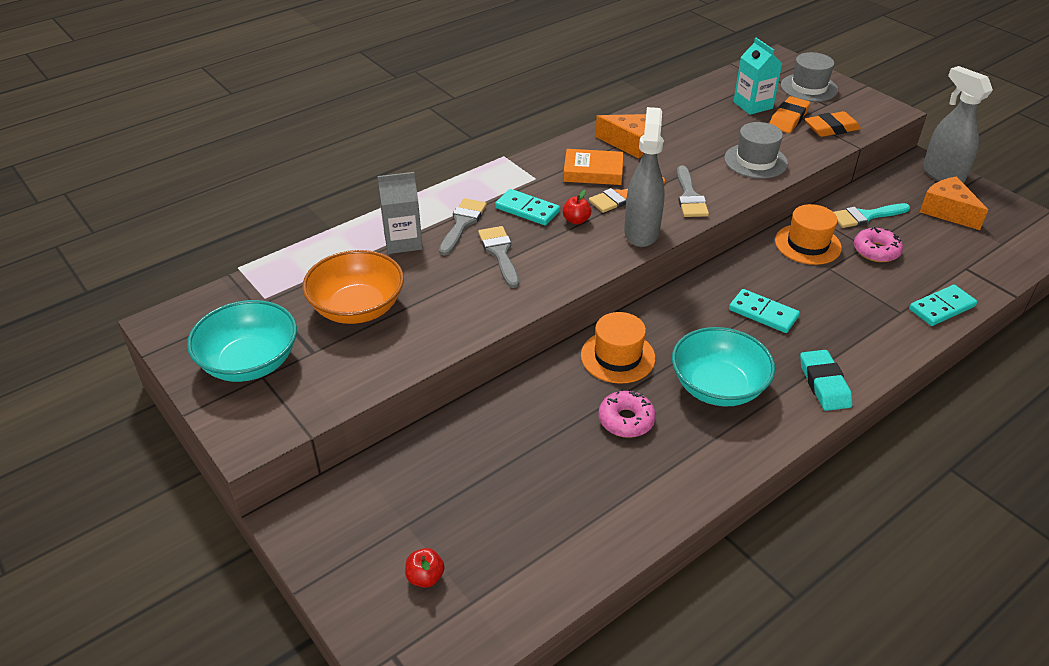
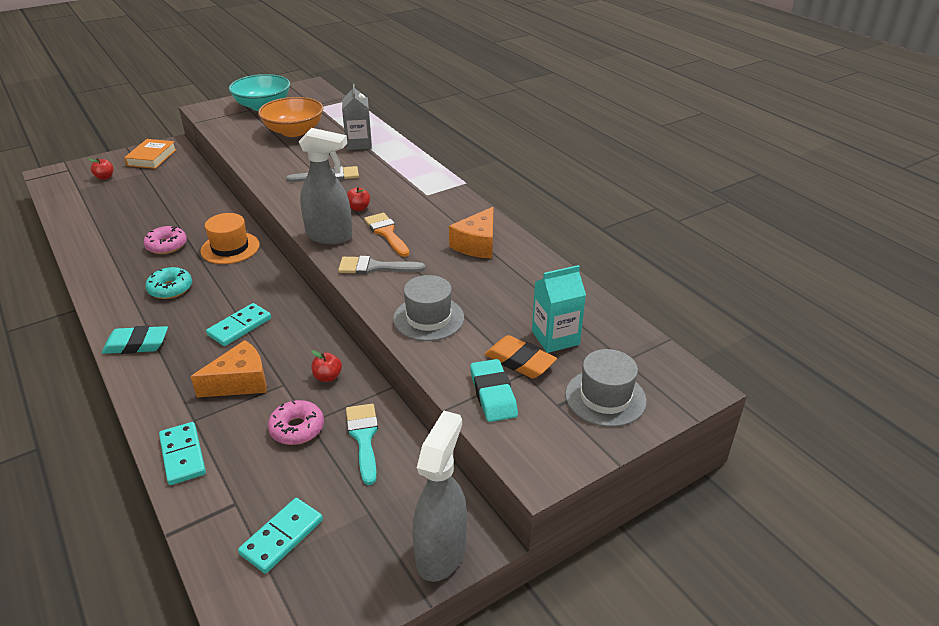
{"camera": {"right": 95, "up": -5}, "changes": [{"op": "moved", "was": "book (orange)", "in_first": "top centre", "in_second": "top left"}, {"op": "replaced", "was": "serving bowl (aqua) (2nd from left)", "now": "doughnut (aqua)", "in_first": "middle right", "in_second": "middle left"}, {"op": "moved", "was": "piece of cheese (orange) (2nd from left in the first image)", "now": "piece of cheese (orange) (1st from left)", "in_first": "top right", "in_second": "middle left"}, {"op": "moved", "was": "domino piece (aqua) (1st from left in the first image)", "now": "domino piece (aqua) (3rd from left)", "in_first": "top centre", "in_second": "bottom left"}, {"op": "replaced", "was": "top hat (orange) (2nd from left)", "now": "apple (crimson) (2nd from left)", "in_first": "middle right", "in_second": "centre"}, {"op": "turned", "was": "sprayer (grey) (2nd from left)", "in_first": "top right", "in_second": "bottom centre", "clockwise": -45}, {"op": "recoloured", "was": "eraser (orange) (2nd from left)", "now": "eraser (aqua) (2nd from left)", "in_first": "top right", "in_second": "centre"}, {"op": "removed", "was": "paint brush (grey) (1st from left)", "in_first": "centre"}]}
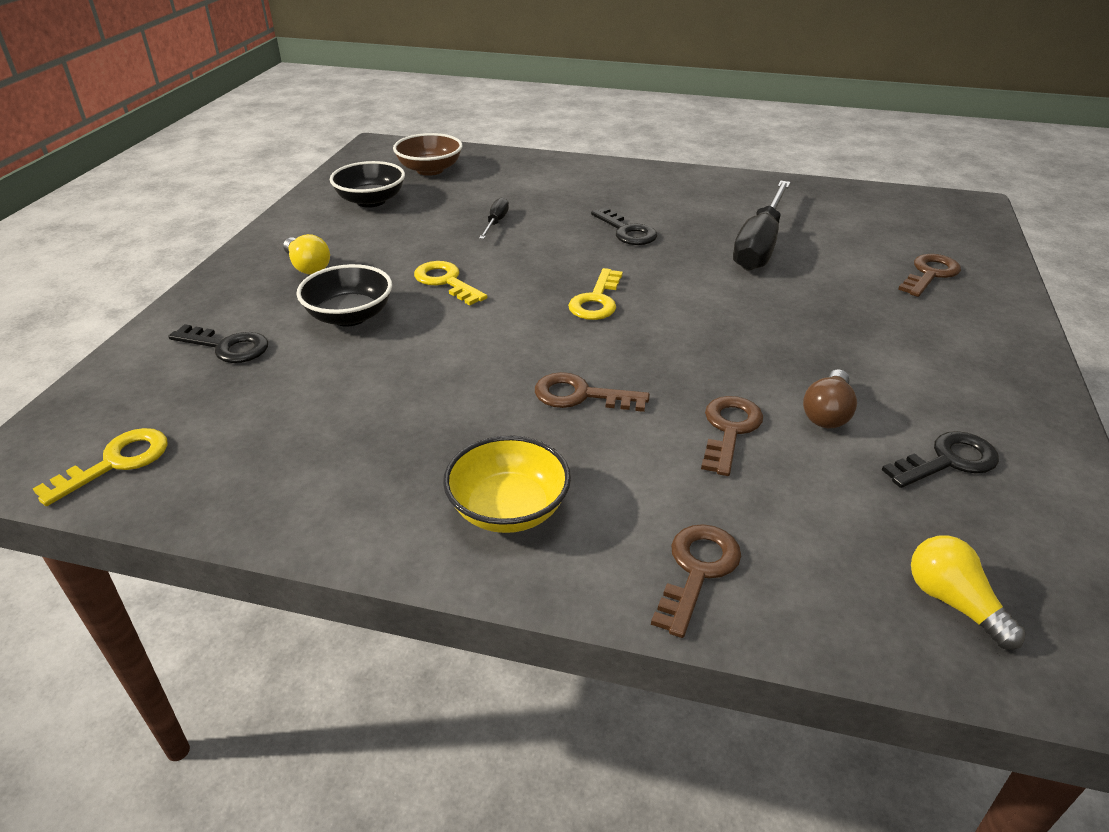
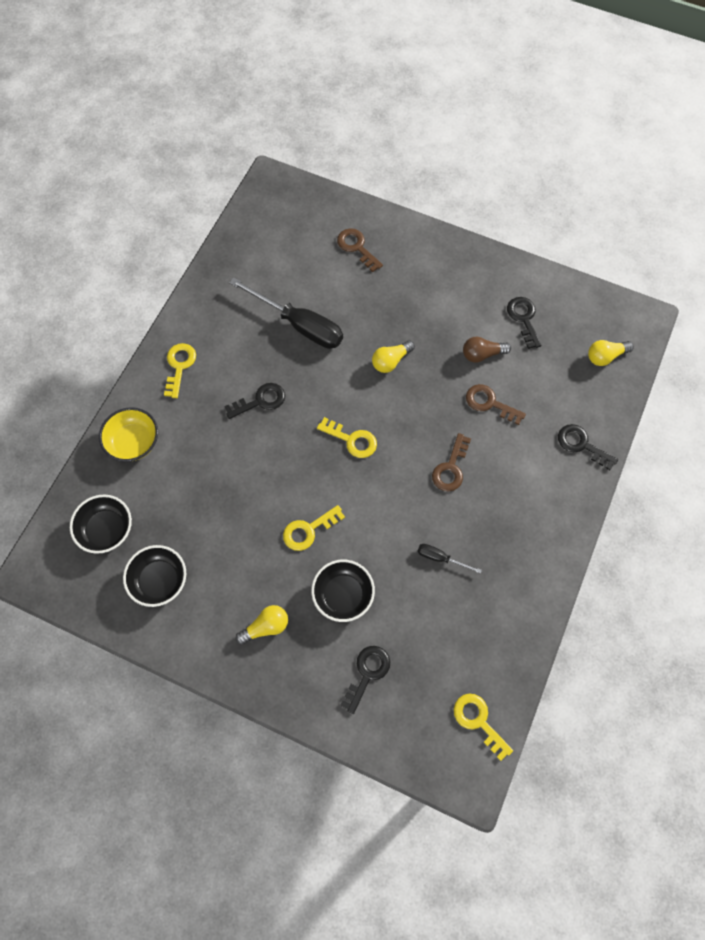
{"camera": {"right": -80, "up": 30}, "changes": [{"op": "recoloured", "was": "serving bowl (dark brown)", "now": "serving bowl (jet-black) (1st from left)", "in_first": "top centre", "in_second": "middle left"}, {"op": "moved", "was": "serving bowl (yellow)", "in_first": "centre", "in_second": "middle left"}, {"op": "added", "now": "door key (yellow) (1st from left)", "in_second": "middle left"}, {"op": "added", "now": "bulb (yellow) (2nd from left)", "in_second": "centre"}, {"op": "moved", "was": "screwdriver (jet-black) (1st from left in the first image)", "now": "screwdriver (jet-black) (2nd from left)", "in_first": "top centre", "in_second": "centre"}, {"op": "turned", "was": "bulb (dark brown)", "in_first": "middle right", "in_second": "middle right", "clockwise": 135}, {"op": "recoloured", "was": "door key (dark brown) (2nd from left)", "now": "door key (jet-black) (4th from left)", "in_first": "bottom centre", "in_second": "middle right"}]}
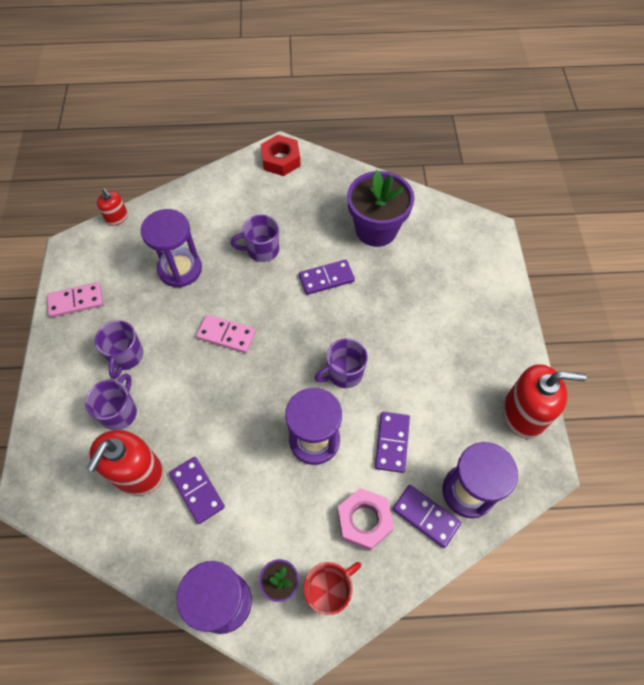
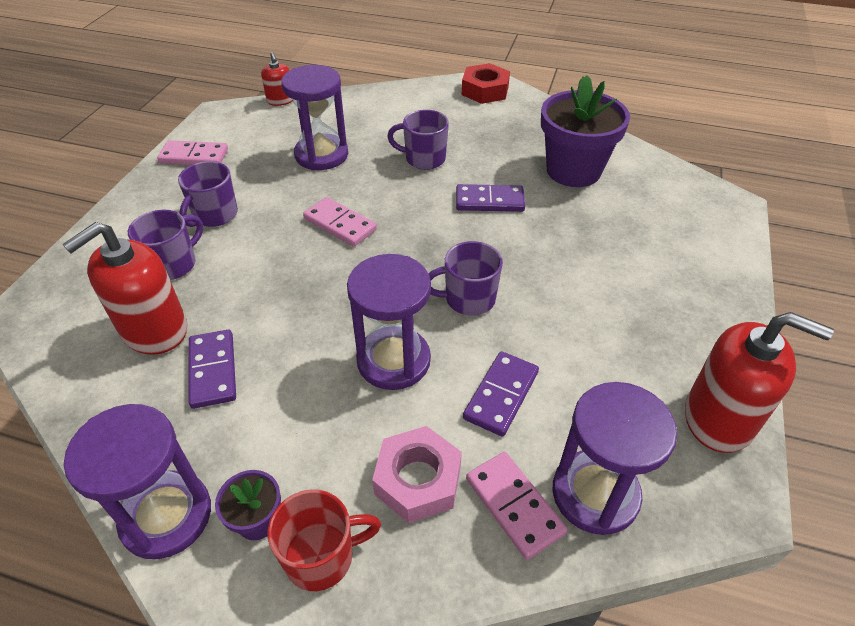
{"camera": {"right": 20, "up": -15}, "changes": [{"op": "recoloured", "was": "domino piece (violet) (4th from left)", "now": "domino piece (pink) (3rd from left)", "in_first": "bottom centre", "in_second": "bottom centre"}]}
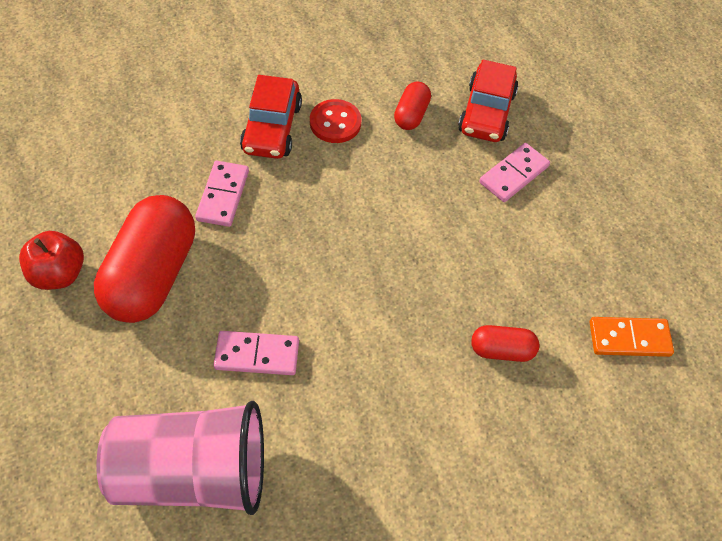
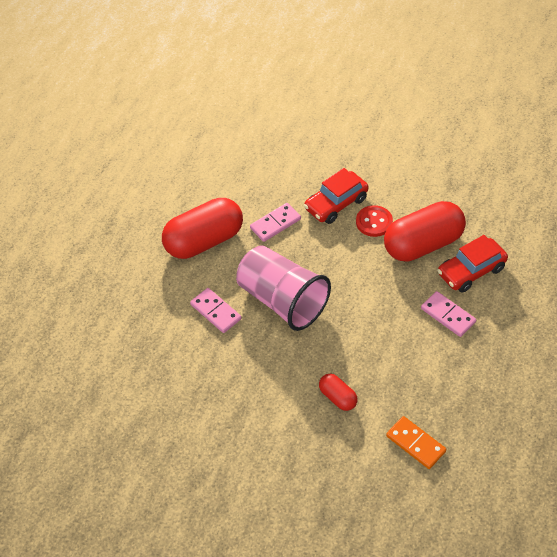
{"camera": {"right": 50, "up": -5}, "changes": [{"op": "moved", "was": "cup (pink)", "in_first": "bottom left", "in_second": "centre"}, {"op": "resized", "was": "capsule (crimson) (2nd from left in the first image)", "in_first": "top centre", "in_second": "middle right", "ratio": 2.12}, {"op": "turned", "was": "domino piece (pink) (3rd from left)", "in_first": "top right", "in_second": "middle right", "clockwise": 45}, {"op": "removed", "was": "apple (crimson)", "in_first": "middle left"}]}
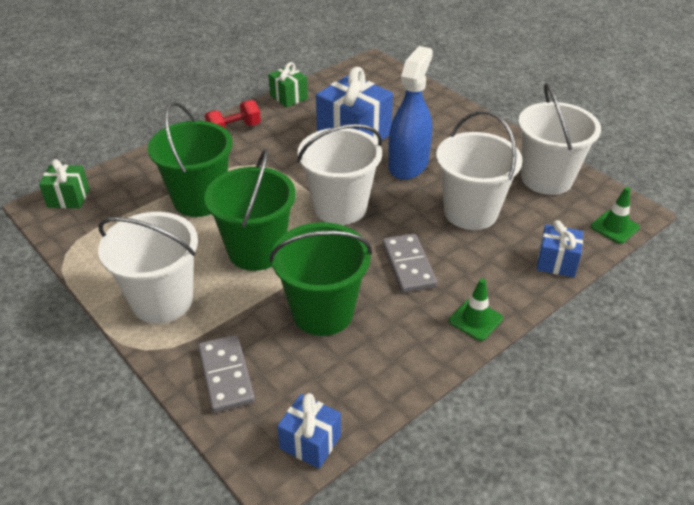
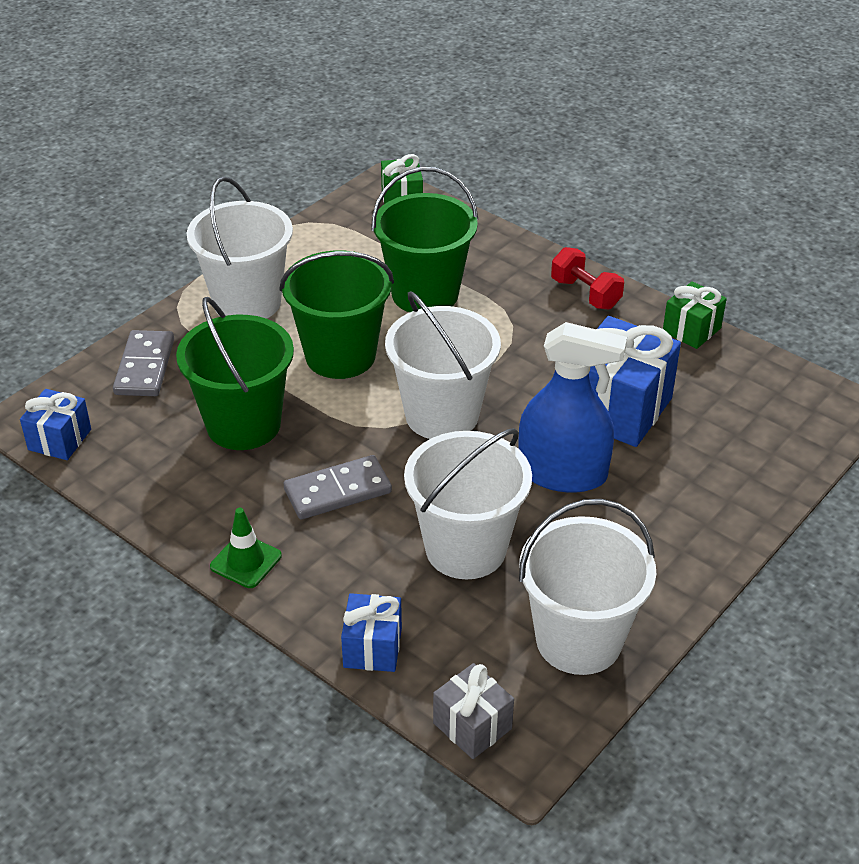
{"camera": {"right": 80, "up": 0}, "changes": [{"op": "turned", "was": "domino piece (grey) (1st from left)", "in_first": "bottom left", "in_second": "middle left", "clockwise": -60}, {"op": "replaced", "was": "safety cone (emerald) (2nd from left)", "now": "present (grey)", "in_first": "middle right", "in_second": "bottom centre"}]}
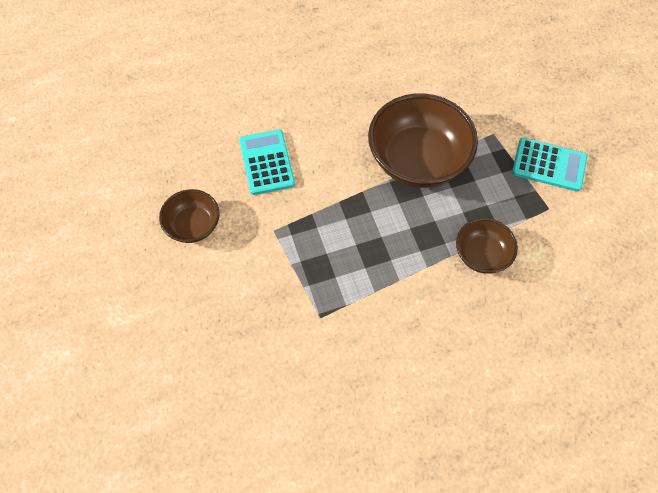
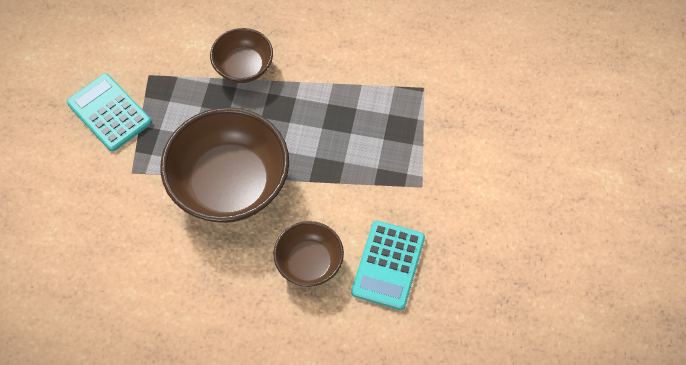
{"camera": {"right": -150, "up": 0}, "changes": [{"op": "moved", "was": "serving bowl (dark brown) (1st from left in the first image)", "now": "serving bowl (dark brown) (3rd from left)", "in_first": "middle left", "in_second": "bottom centre"}]}
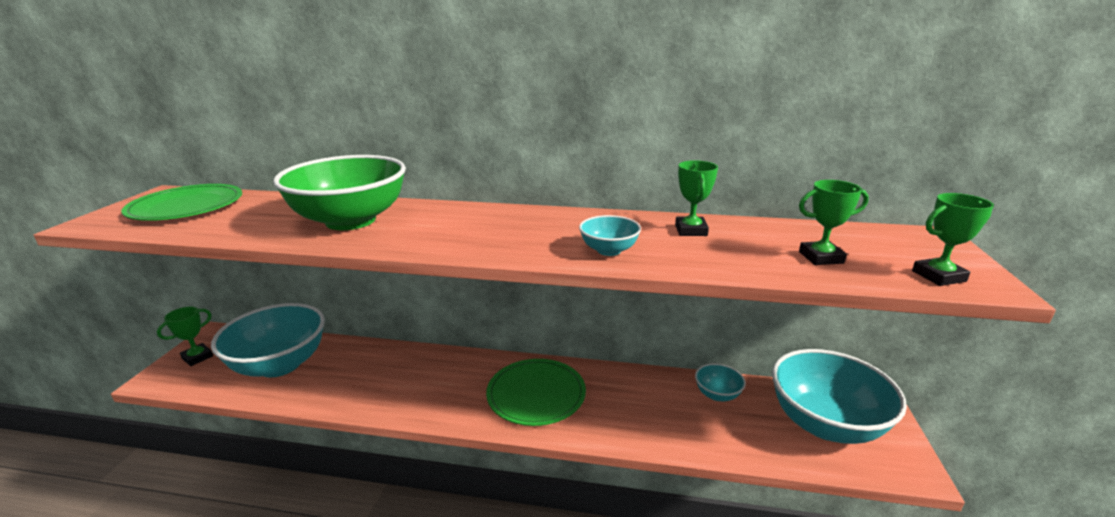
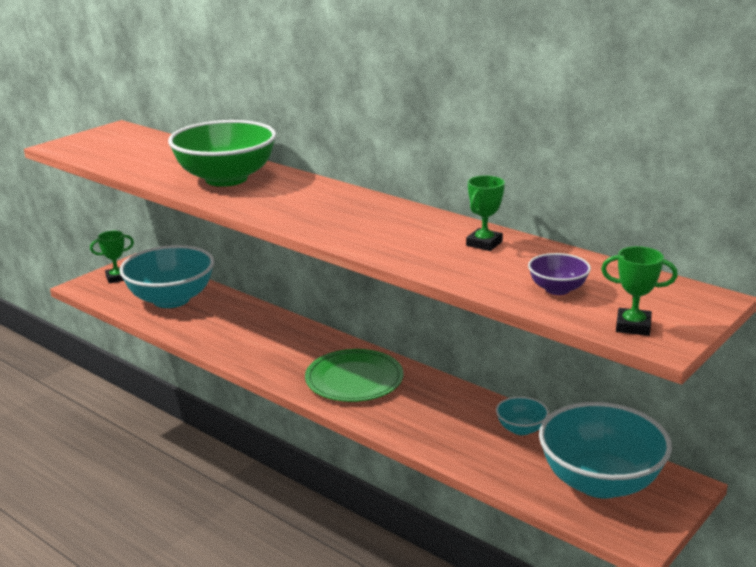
{"camera": {"right": 30, "up": 0}, "changes": [{"op": "replaced", "was": "prize cup (emerald) (3rd from left)", "now": "serving bowl (violet)", "in_first": "middle right", "in_second": "middle right"}, {"op": "removed", "was": "flat dish (emerald) (1st from left)", "in_first": "middle left"}, {"op": "removed", "was": "serving bowl (aqua) (2nd from left)", "in_first": "centre"}]}
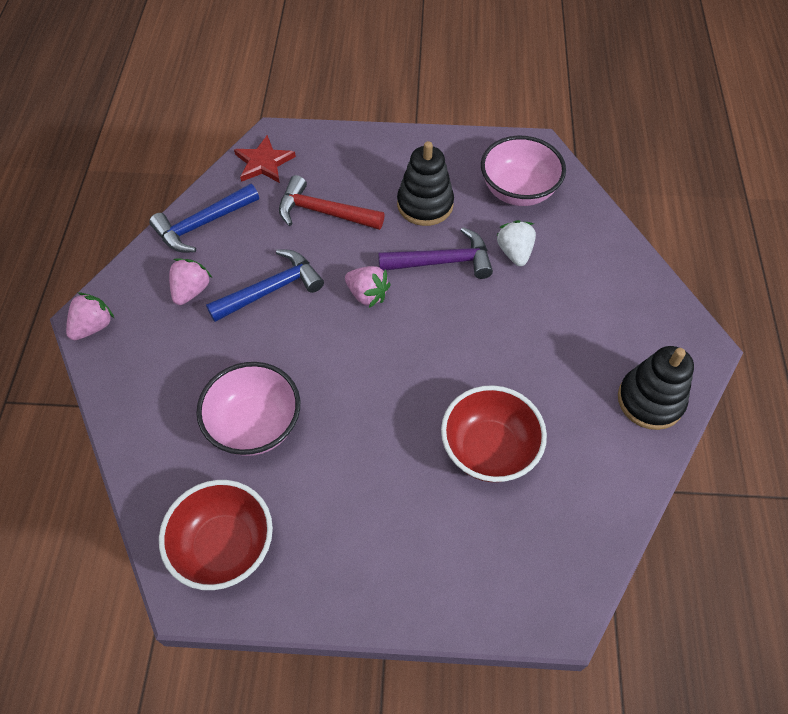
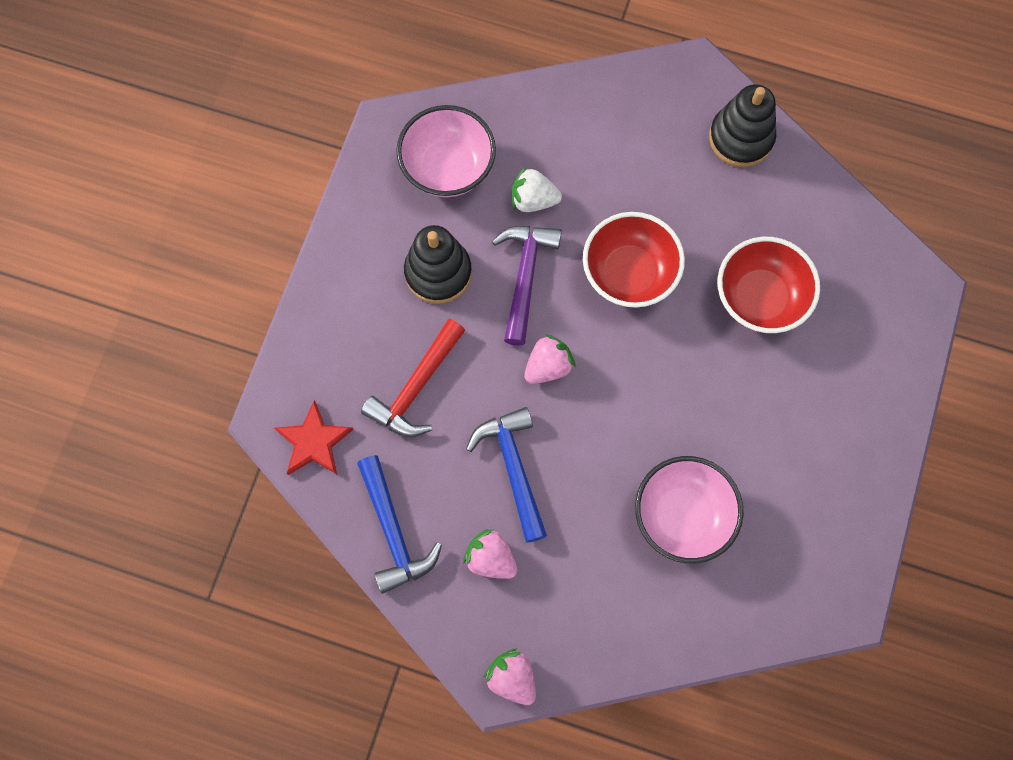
{"camera": {"right": -75, "up": 15}, "changes": [{"op": "moved", "was": "serving bowl (crimson) (1st from left)", "in_first": "bottom left", "in_second": "centre"}]}
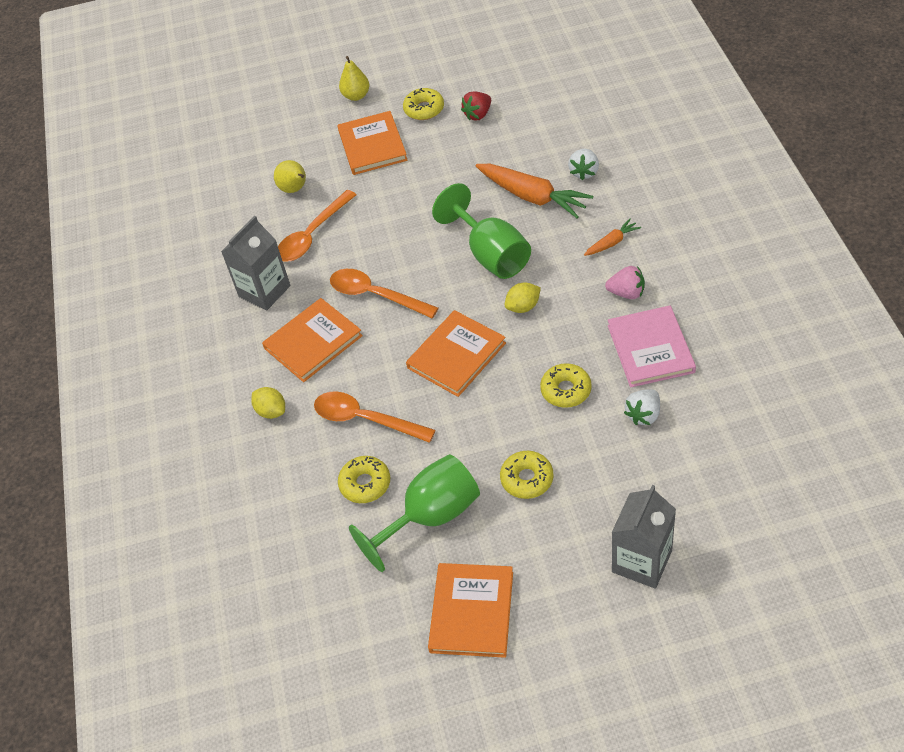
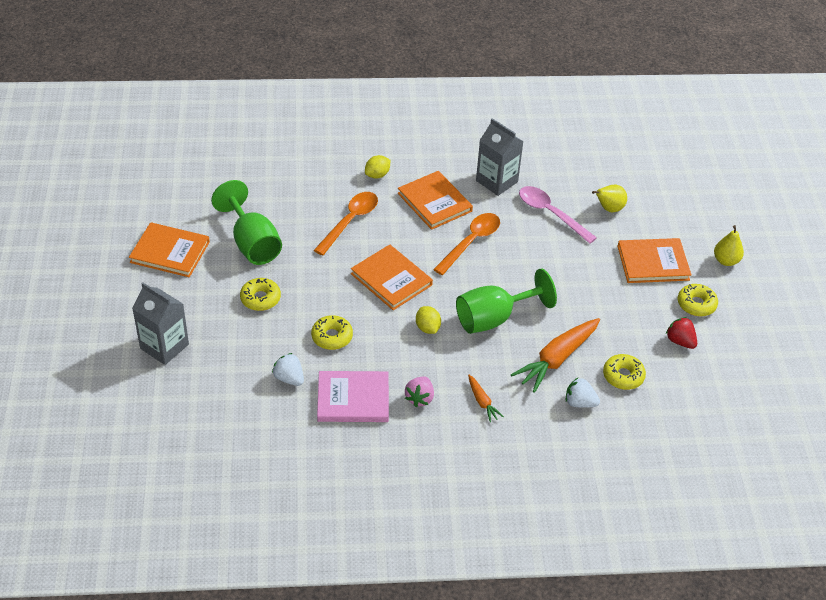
{"camera": {"right": 90, "up": -5}, "changes": [{"op": "recoloured", "was": "spoon (orange) (1st from left)", "now": "spoon (pink)", "in_first": "top centre", "in_second": "middle right"}, {"op": "moved", "was": "doughnut (yellow) (1st from left in the first image)", "now": "doughnut (yellow) (3rd from left)", "in_first": "centre", "in_second": "middle right"}]}
